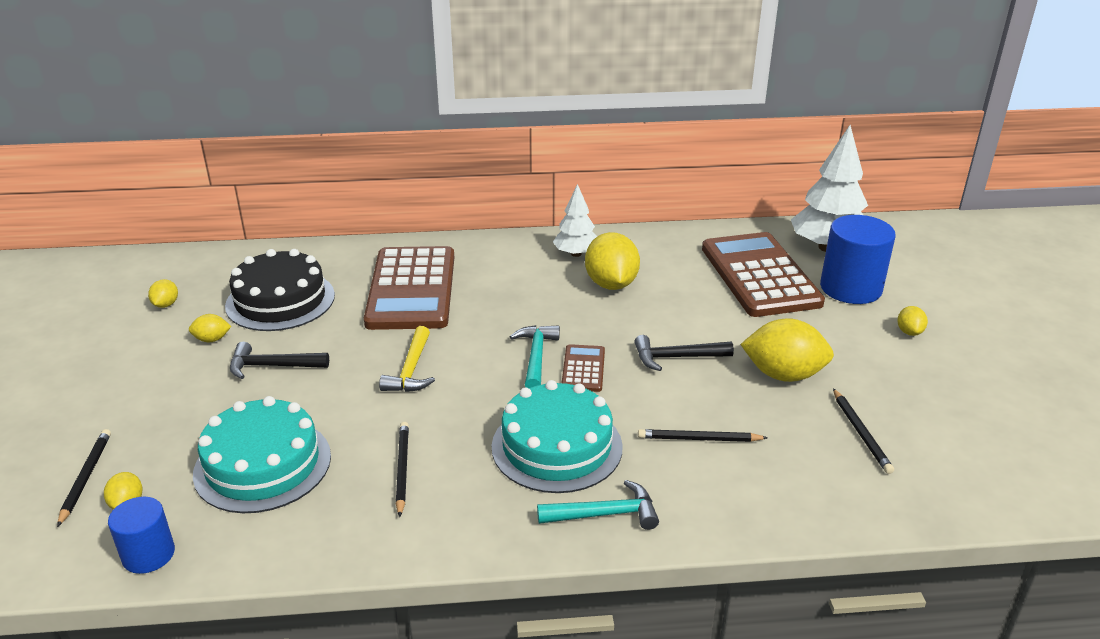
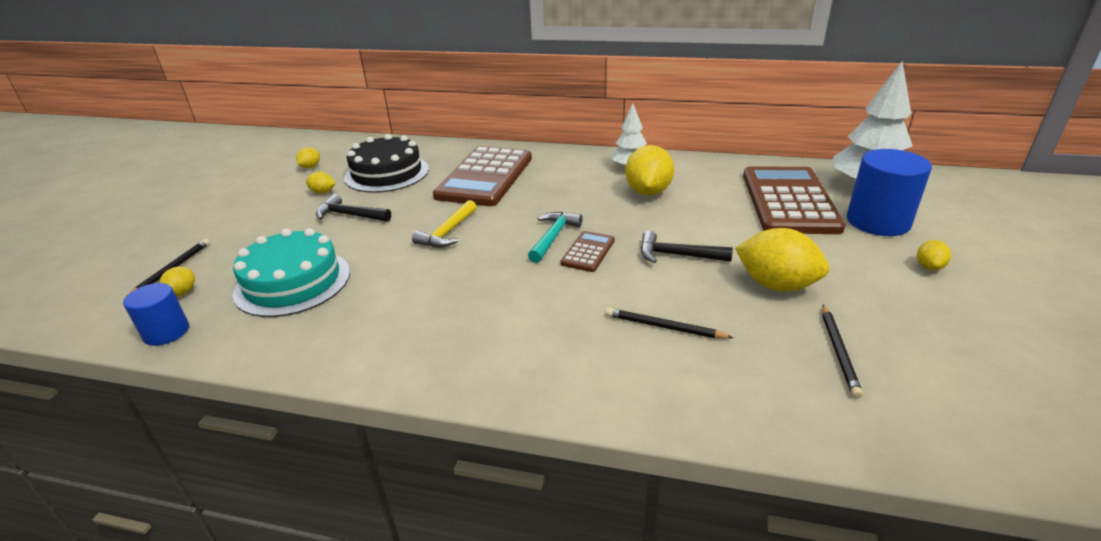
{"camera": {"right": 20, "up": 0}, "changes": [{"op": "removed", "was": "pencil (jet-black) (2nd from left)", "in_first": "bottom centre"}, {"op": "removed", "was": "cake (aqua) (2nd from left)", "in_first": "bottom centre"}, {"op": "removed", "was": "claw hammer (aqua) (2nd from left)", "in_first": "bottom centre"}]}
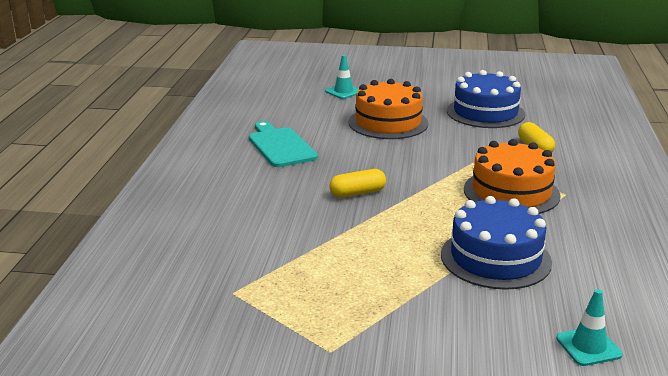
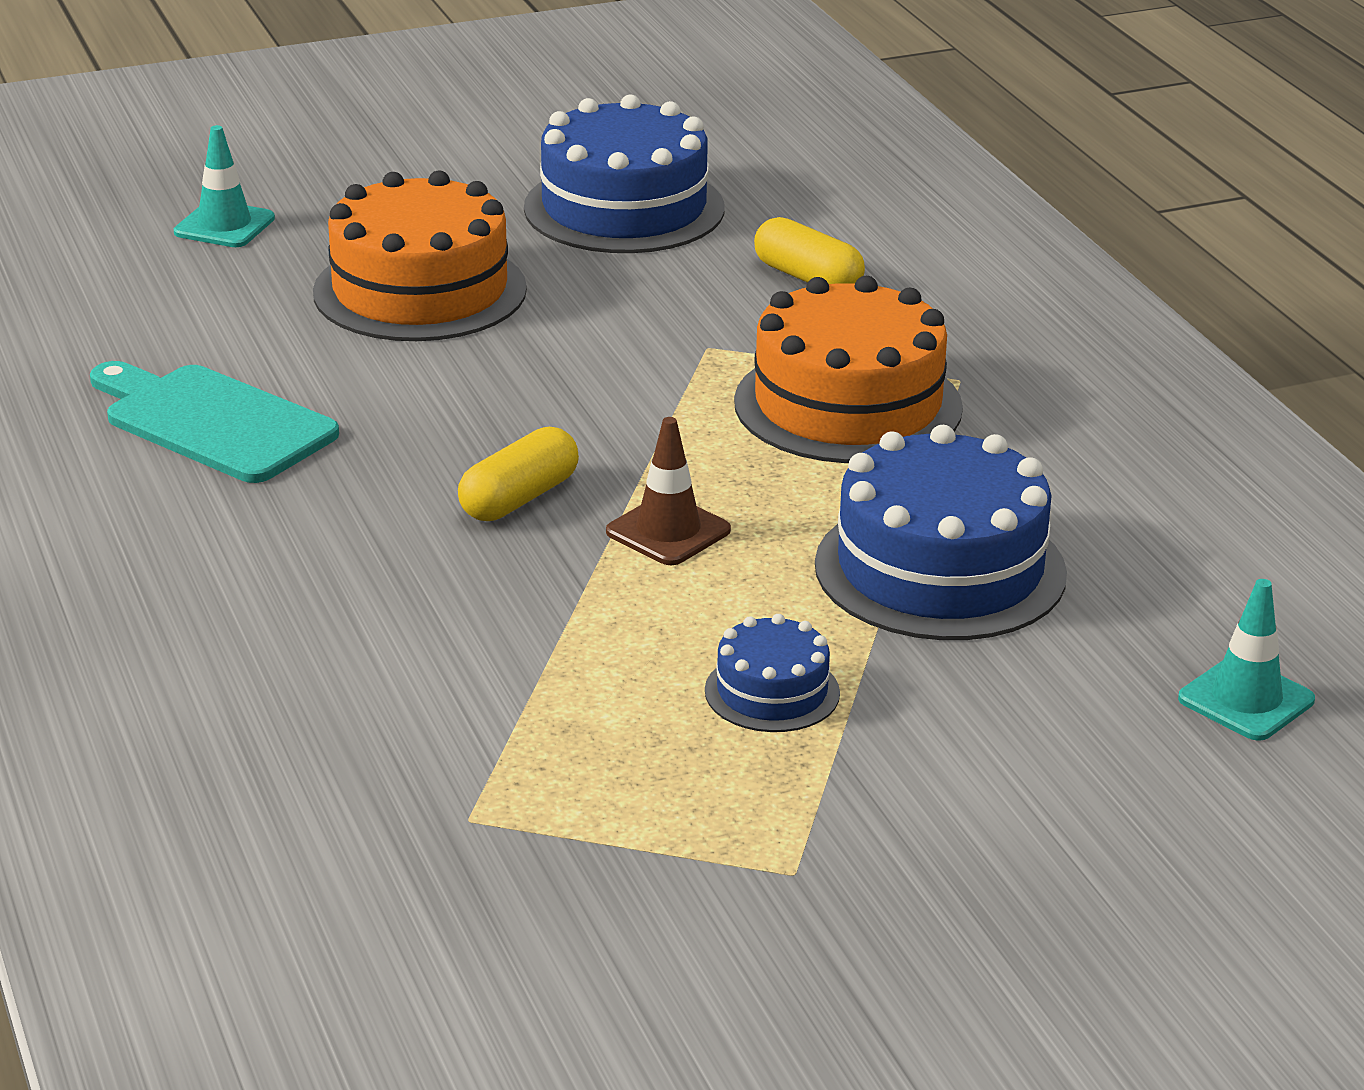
{"camera": {"right": -30, "up": 5}, "changes": [{"op": "added", "now": "safety cone (dark brown)", "in_second": "centre"}, {"op": "added", "now": "cake (cobalt) (2nd from left)", "in_second": "centre"}]}
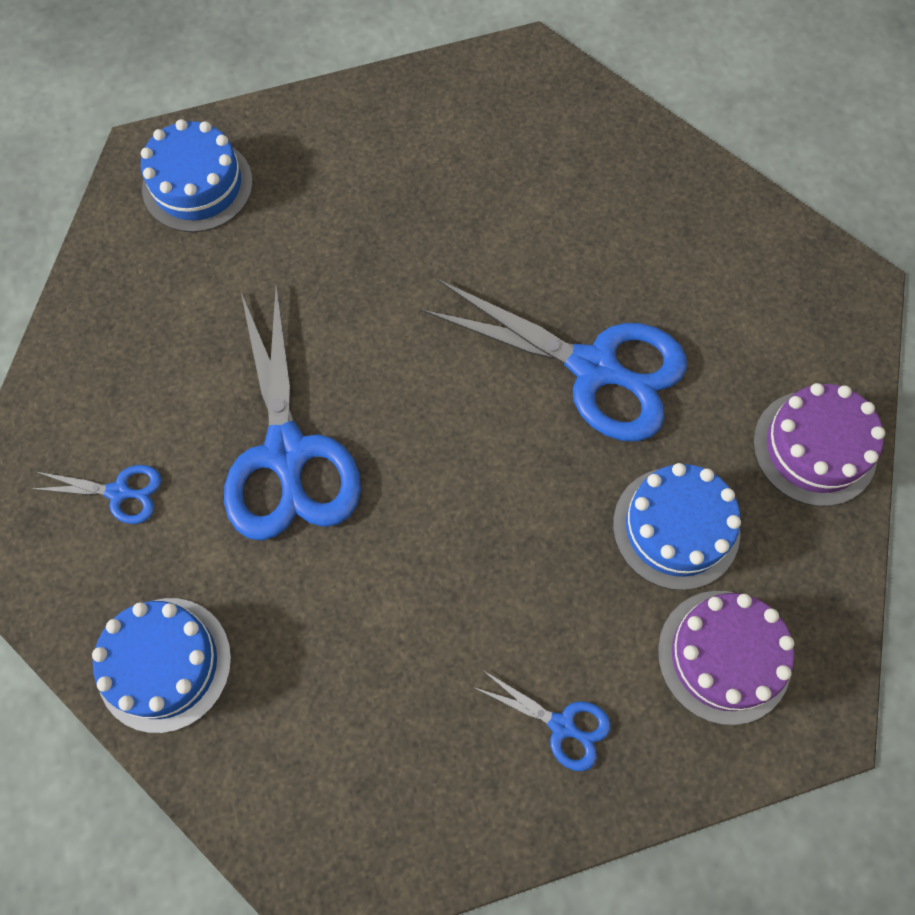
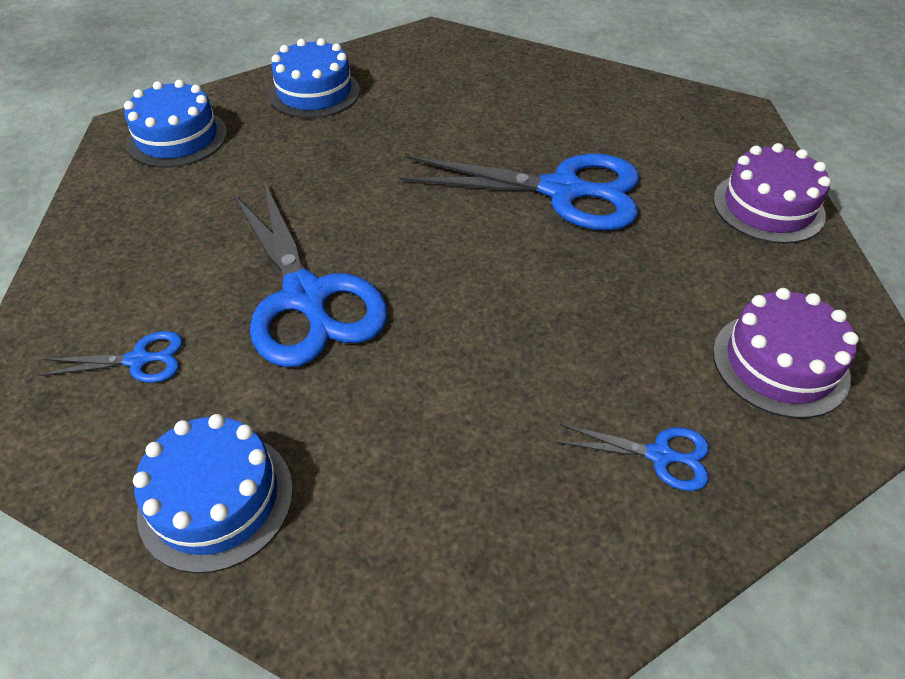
{"camera": {"right": -15, "up": -20}, "changes": [{"op": "moved", "was": "cake (cobalt) (3rd from left)", "in_first": "middle right", "in_second": "top centre"}]}
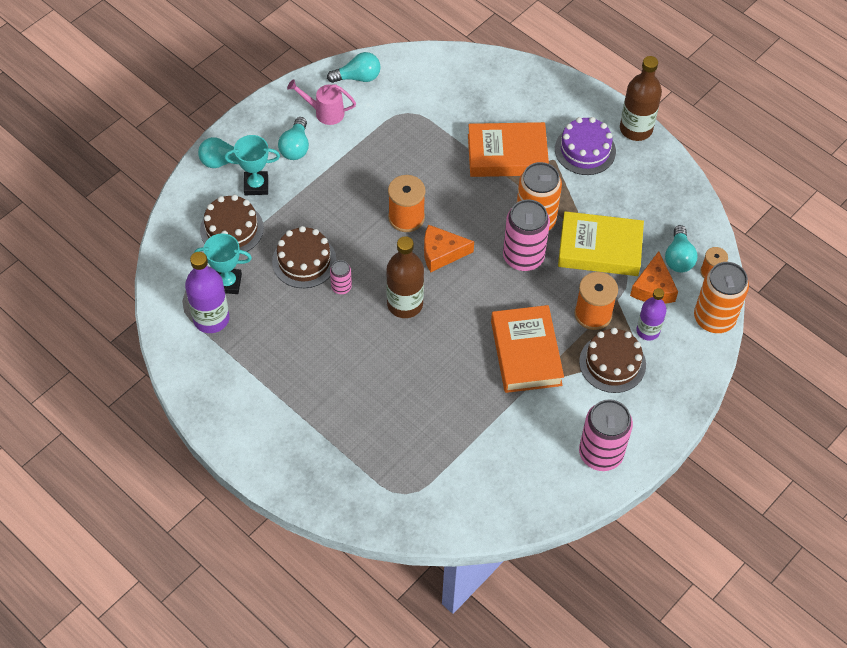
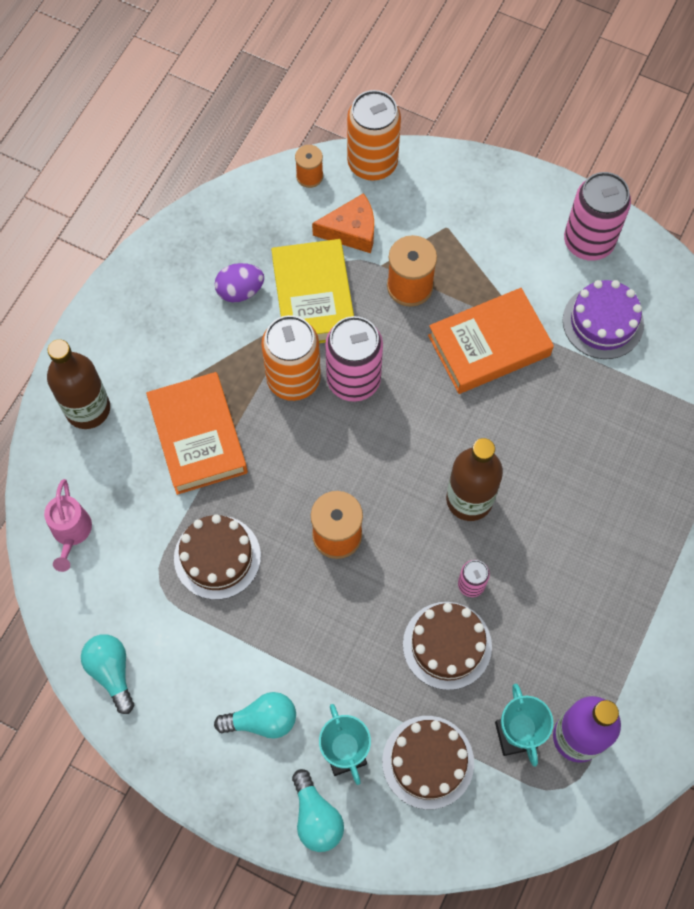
{"camera": {"right": -105, "up": 10}, "changes": [{"op": "moved", "was": "sprinkling can (pink)", "in_first": "top centre", "in_second": "middle left"}, {"op": "moved", "was": "bottle (dark brown) (2nd from left in the first image)", "now": "bottle (dark brown) (1st from left)", "in_first": "top right", "in_second": "middle left"}, {"op": "moved", "was": "cake (dark brown) (3rd from left in the first image)", "now": "cake (dark brown) (1st from left)", "in_first": "middle right", "in_second": "middle left"}, {"op": "added", "now": "toy egg (violet)", "in_second": "top centre"}, {"op": "moved", "was": "cake (violet)", "in_first": "top right", "in_second": "middle right"}, {"op": "removed", "was": "piece of cheese (orange) (1st from left)", "in_first": "centre"}, {"op": "removed", "was": "bottle (violet) (2nd from left)", "in_first": "middle right"}, {"op": "removed", "was": "bulb (aqua) (4th from left)", "in_first": "middle right"}]}
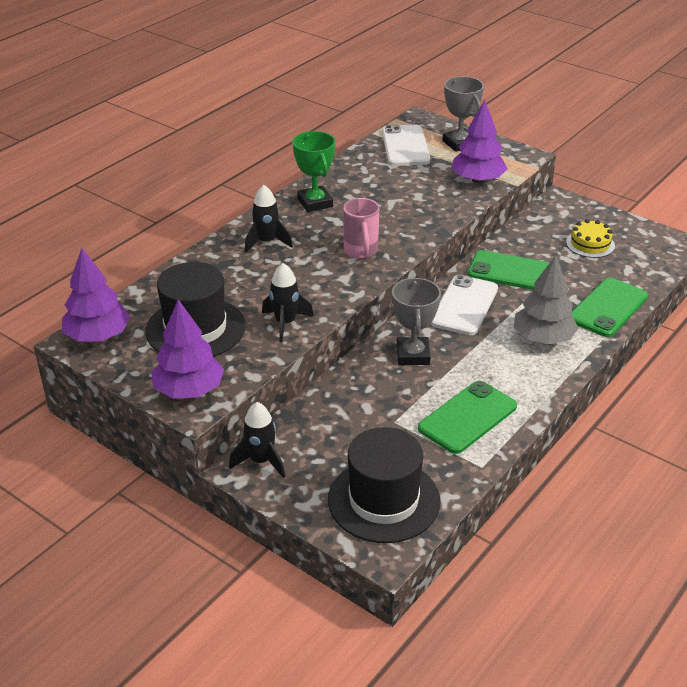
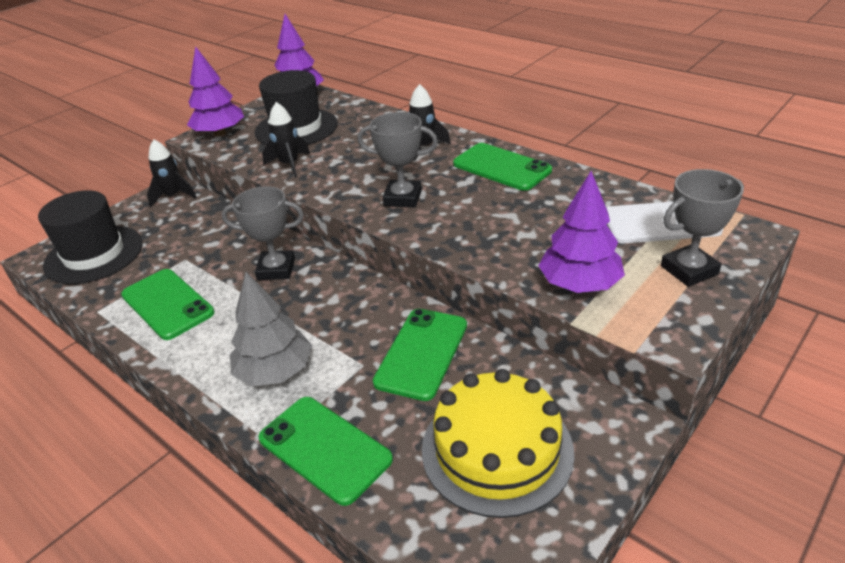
{"camera": {"right": 95, "up": 0}, "changes": [{"op": "replaced", "was": "mug (pink)", "now": "prize cup (grey) (2nd from left)", "in_first": "top centre", "in_second": "top centre"}, {"op": "resized", "was": "cake (yellow)", "in_first": "middle right", "in_second": "bottom centre", "ratio": 1.9}, {"op": "replaced", "was": "prize cup (emerald)", "now": "smartphone (emerald) (4th from left)", "in_first": "top centre", "in_second": "top centre"}, {"op": "removed", "was": "smartphone (white) (2nd from left)", "in_first": "middle right"}]}
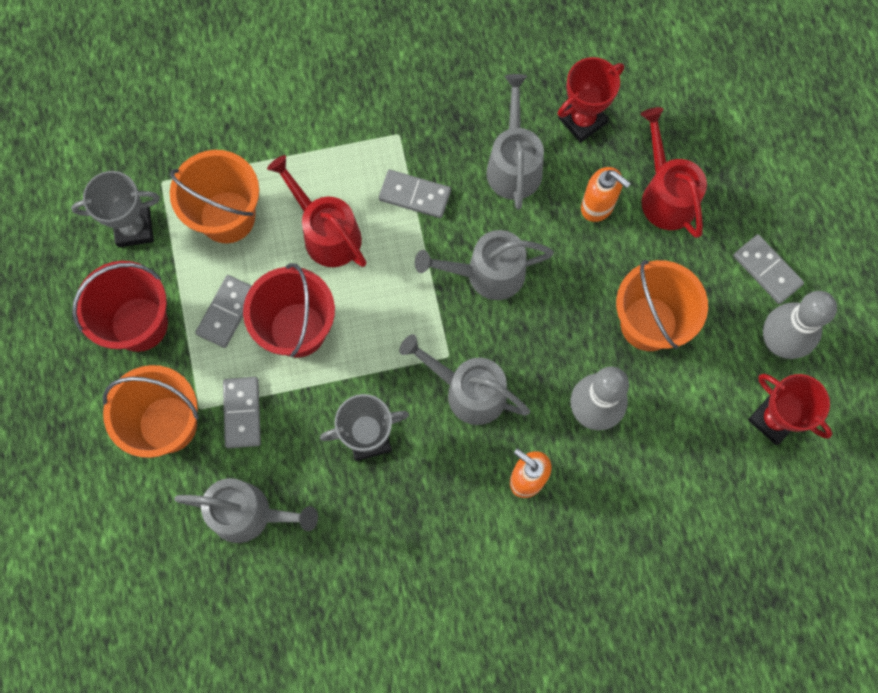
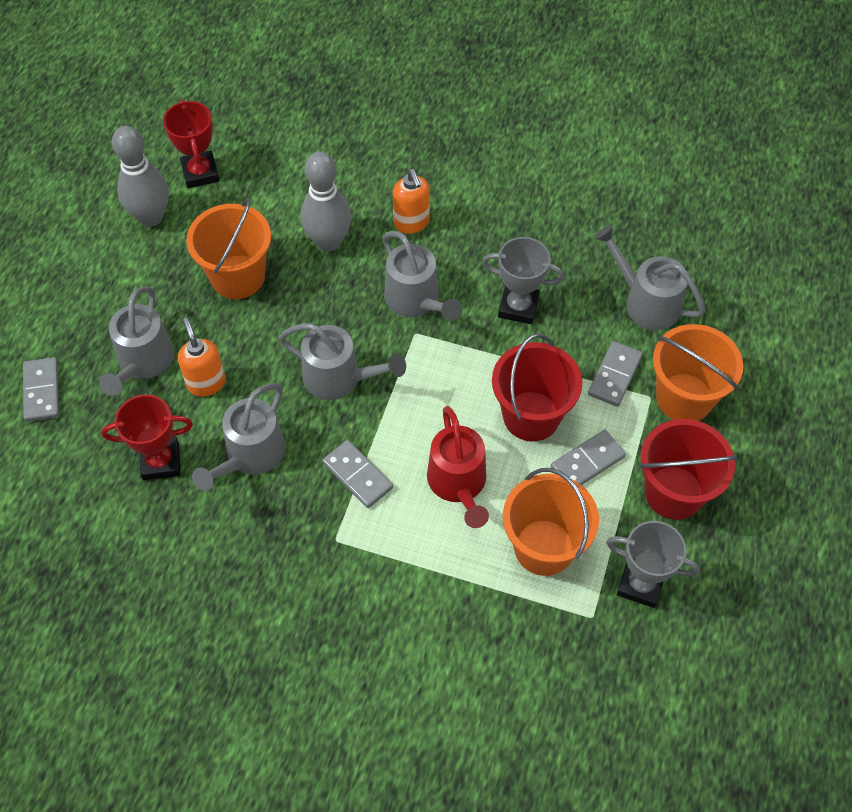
{"camera": {"right": -150, "up": -15}, "changes": [{"op": "moved", "was": "domino piece (grey) (4th from left in the first image)", "now": "domino piece (grey) (1st from left)", "in_first": "middle right", "in_second": "middle left"}, {"op": "recoloured", "was": "sprinkling can (crimson) (2nd from left)", "now": "sprinkling can (grey) (1st from left)", "in_first": "top right", "in_second": "middle left"}]}
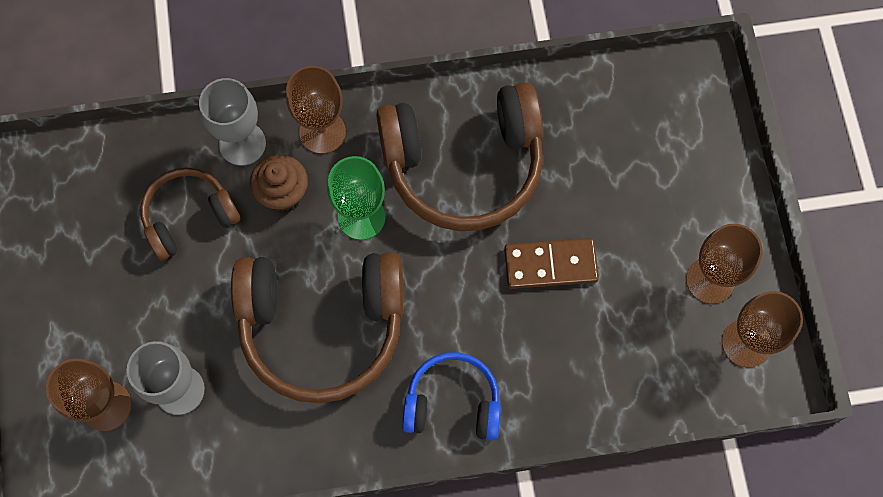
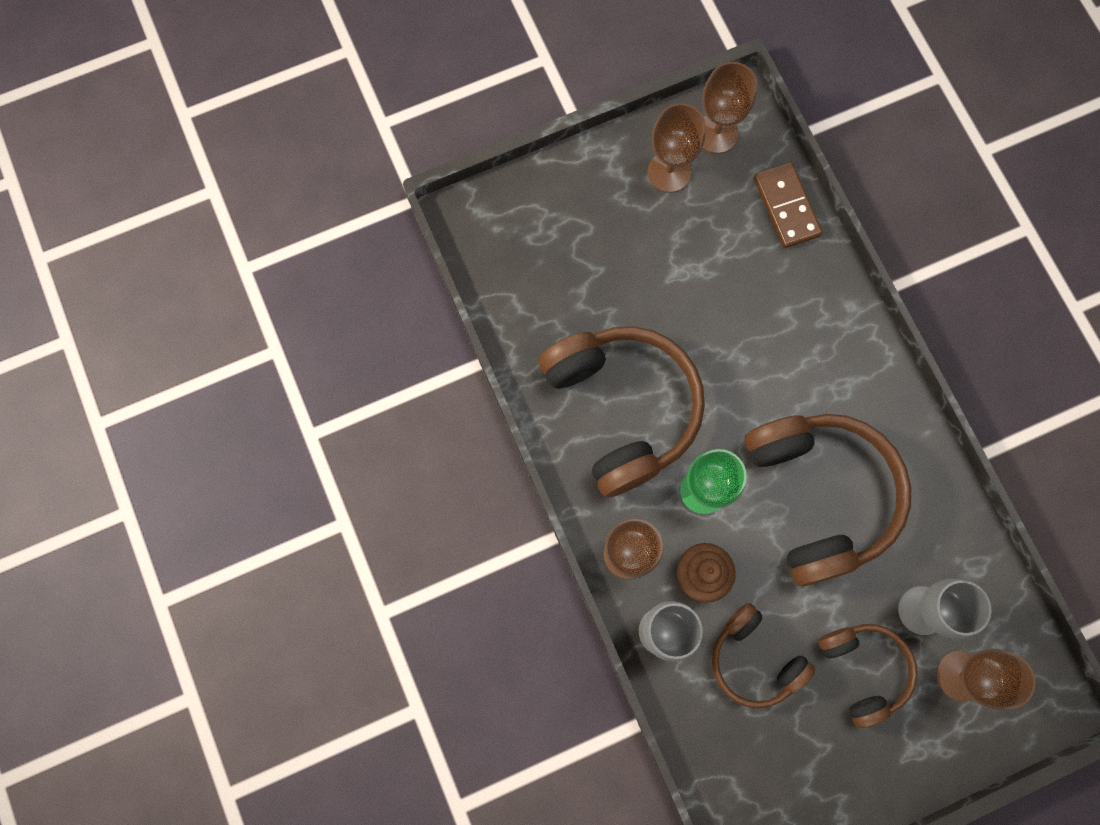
{"camera": {"right": -105, "up": 5}, "changes": [{"op": "moved", "was": "domino piece (dark brown)", "in_first": "centre", "in_second": "top right"}, {"op": "added", "now": "over-ear headphones (dark brown) (4th from left)", "in_second": "bottom right"}, {"op": "removed", "was": "over-ear headphones (cobalt)", "in_first": "bottom centre"}]}
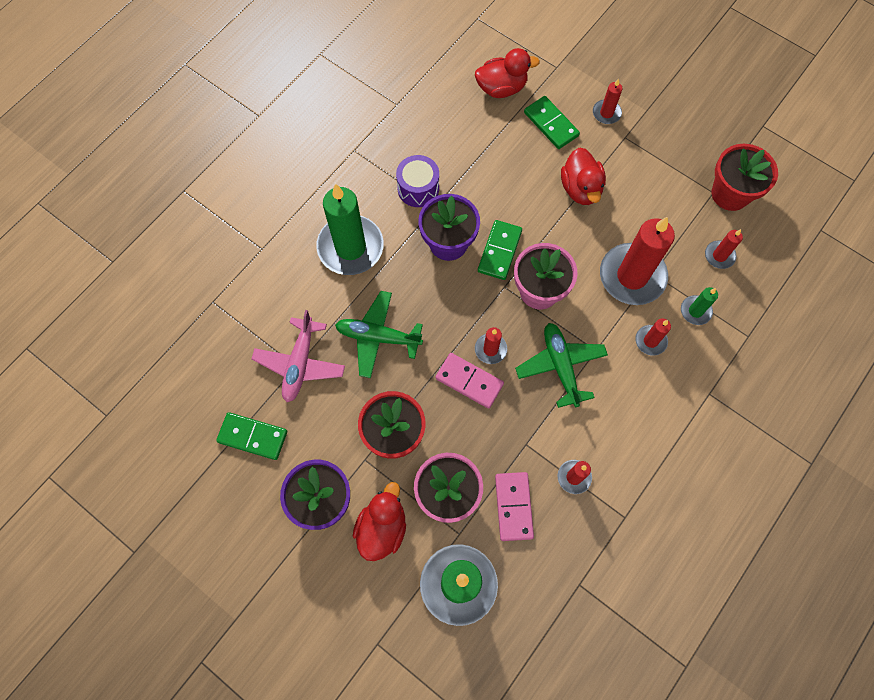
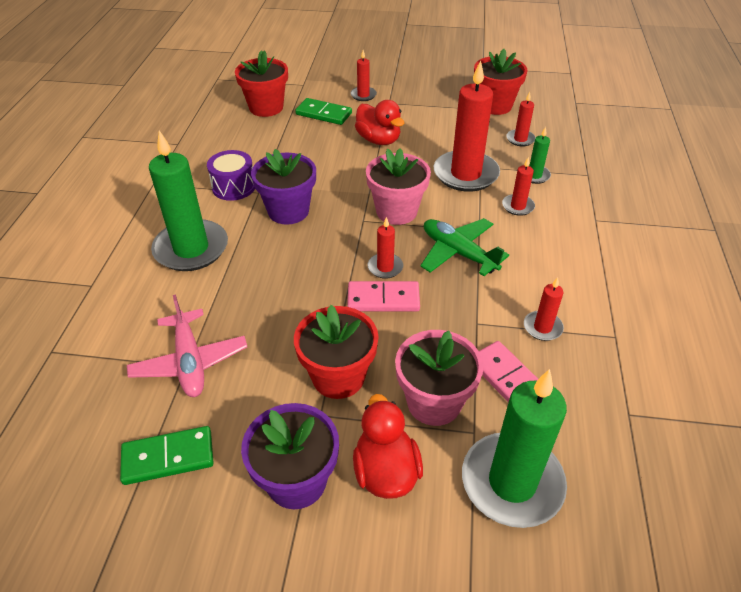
{"camera": {"right": -30, "up": -25}, "changes": [{"op": "replaced", "was": "rubber duck (crimson) (2nd from left)", "now": "flower pot (crimson) (1st from left)", "in_first": "top centre", "in_second": "top centre"}, {"op": "removed", "was": "aeroplane (emerald) (1st from left)", "in_first": "centre"}, {"op": "removed", "was": "domino piece (emerald) (2nd from left)", "in_first": "centre"}]}
